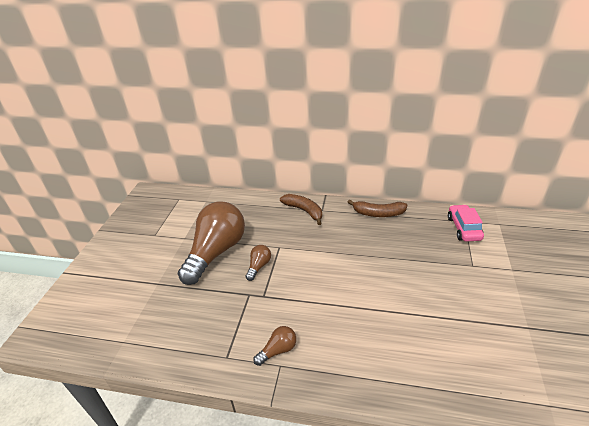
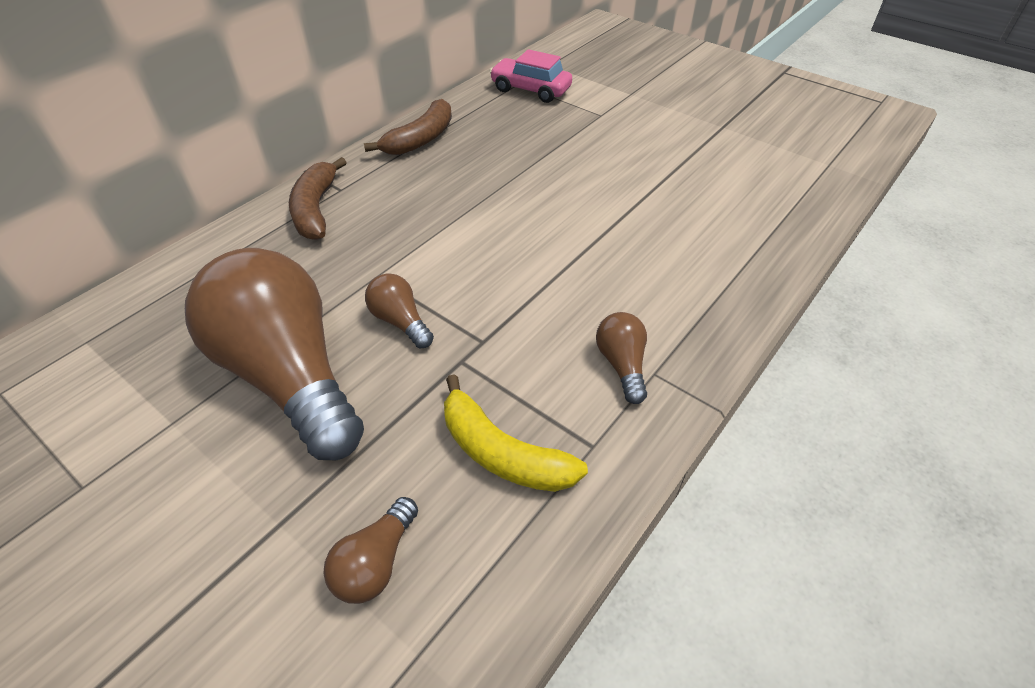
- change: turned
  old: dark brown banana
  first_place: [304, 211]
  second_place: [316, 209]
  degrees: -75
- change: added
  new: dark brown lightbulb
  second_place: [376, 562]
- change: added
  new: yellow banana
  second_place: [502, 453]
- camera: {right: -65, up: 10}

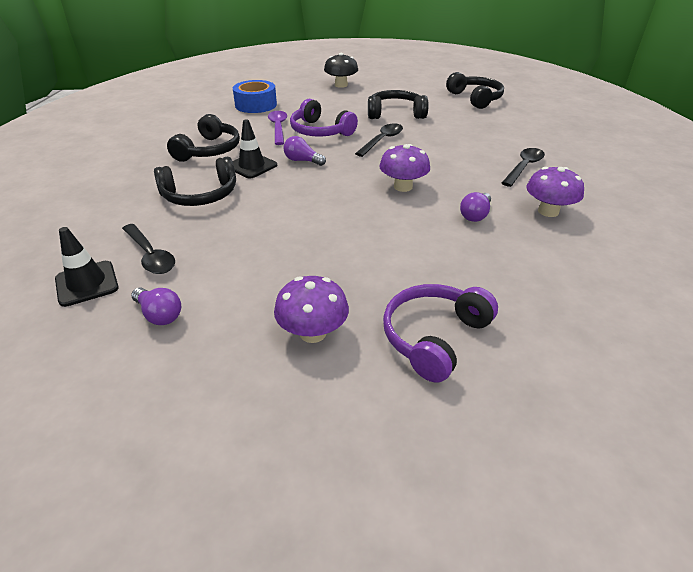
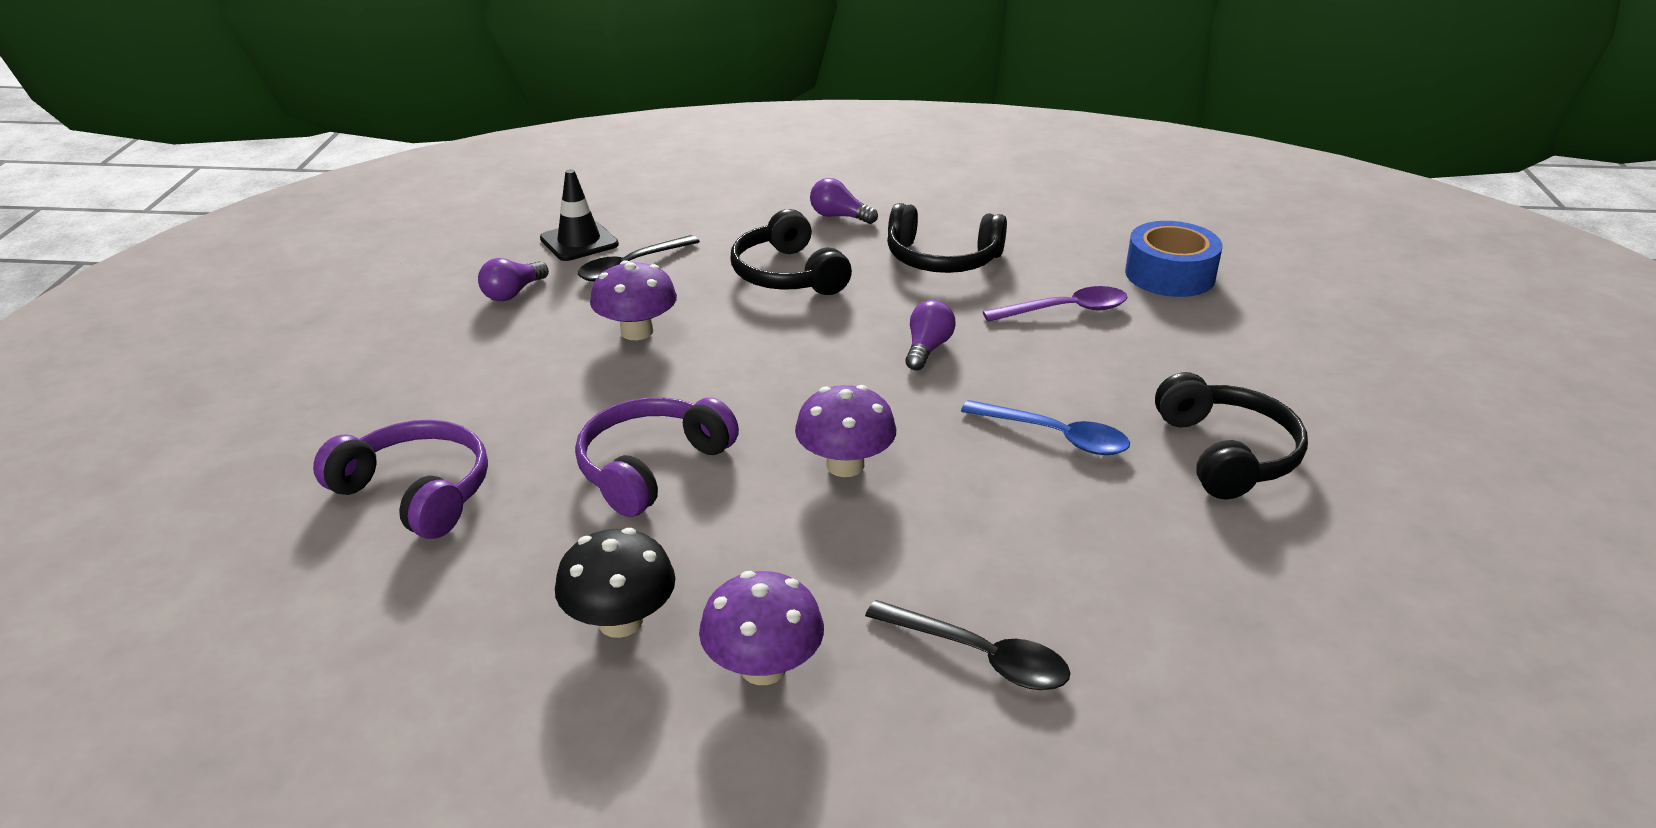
- change: removed
  old: jet-black traffic cone
  first_place: [252, 166]
- change: moved
  old: purple toadstool
  first_place: [313, 333]
  second_place: [637, 331]
- change: moved
  old: purple headset
  first_place: [320, 131]
  second_place: [651, 467]
- change: moved
  old: jet-black toadstool
  first_place: [341, 85]
  second_place: [620, 621]
- change: recoloured
  old: jet-black tablespoon
  new: cobalt tablespoon
  first_place: [382, 140]
  second_place: [1055, 436]
- change: removed
  old: jet-black headset
  first_place: [475, 98]
- change: moved
  old: purple lightbulb
  first_place: [475, 215]
  second_place: [839, 216]
- camera: {right: 85, up: -5}

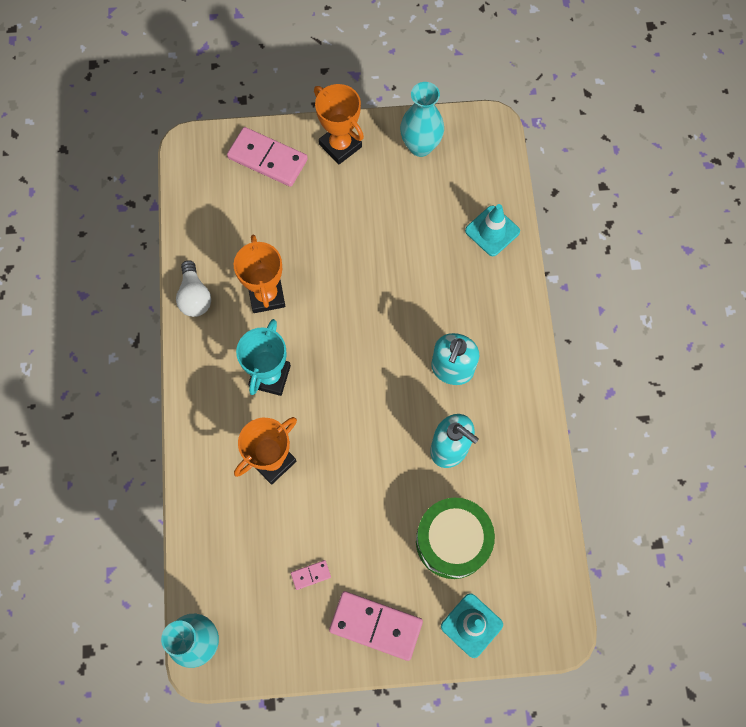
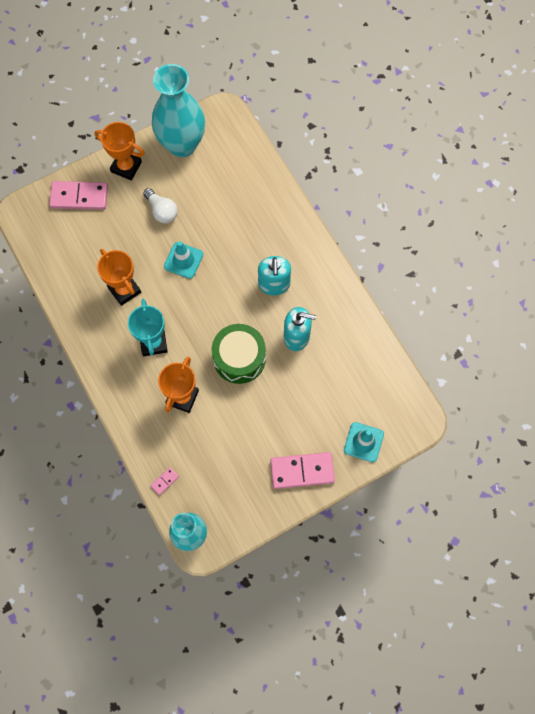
- change: moved
  old: snow-white lightbulb
  first_place: [195, 296]
  second_place: [162, 211]
- change: moved
  old: rose-pink domino tile
  first_place: [311, 575]
  second_place: [164, 481]
- change: resized
  old: turquoise flower vase
  first_place: [420, 146]
  second_place: [182, 144]
  factor: 1.6
- change: moved
  old: emerald snare drum
  first_place: [452, 541]
  second_place: [239, 358]
- change: moved
  old: turquoise traffic cone
  first_place: [492, 231]
  second_place: [183, 260]
- camera: {right: -25, up: 0}

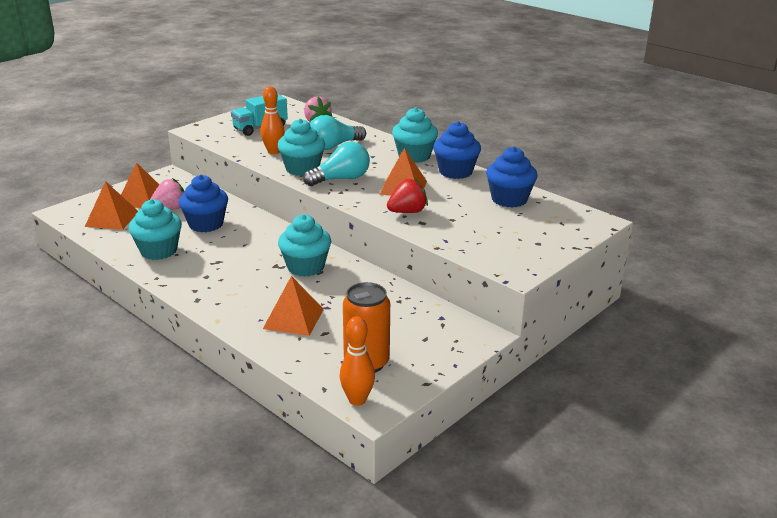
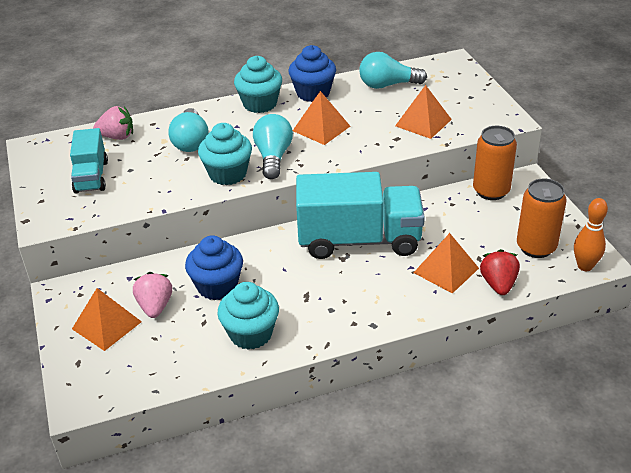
- change: moved
  old: bright orange solid pyramid
  first_place: [112, 219]
  second_place: [423, 122]
- change: removed
  old: bright orange bowling pin
  first_place: [273, 151]
- change: replaced
  old: turquoise cupcake
  new: turquoise truck
  first_place: [305, 267]
  second_place: [359, 240]
- change: moved
  old: red toy strawberry
  first_place: [407, 212]
  second_place: [498, 284]
- change: replaced
  old: cobalt cupcake
  new: turquoise lightbulb
  first_place: [509, 199]
  second_place: [388, 85]
- change: added
  new: bright orange tin
  second_place: [491, 191]
- camera: {right: -60, up: 10}

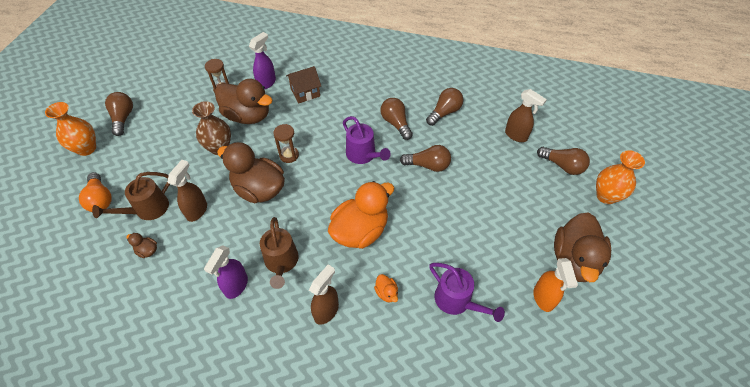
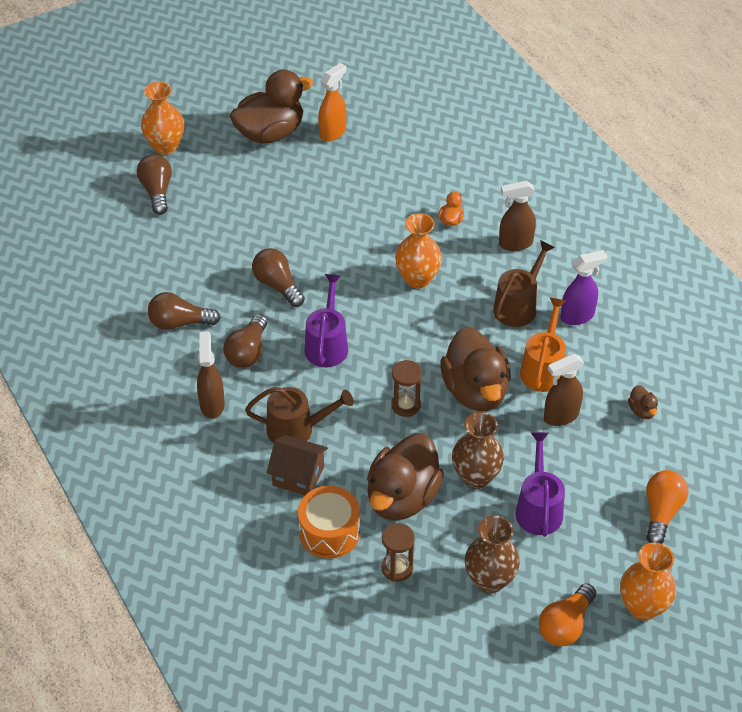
- change: moved
  old: dark brown watering pot
  first_place: [147, 209]
  second_place: [297, 429]
- change: recoloured
  old: dark brown lightbulb
  new: bright orange lightbulb
  first_place: [123, 118]
  second_place: [566, 625]
- change: turned
  old: dark brown rubber duck
  first_place: [248, 116]
  second_place: [402, 497]
  degrees: -135
- change: replaced
  old: purple spray cleaner
  new: bright orange snare drum
  first_place: [267, 83]
  second_place: [329, 532]
- change: replaced
  old: bright orange rubber duck
  new: bright orange flower vase
  first_place: [360, 231]
  second_place: [417, 278]
- change: moved
  old: purple watering pot
  first_place: [457, 301]
  second_place: [538, 508]
- change: moved
  old: dark brown spray cleaner
  first_place: [516, 135]
  second_place: [212, 404]
- change: added
  new: dark brown flower vase
  second_place: [489, 580]
- change: added
  new: bright orange watering pot
  second_place: [543, 368]
- camera: {right: -135, up: -5}

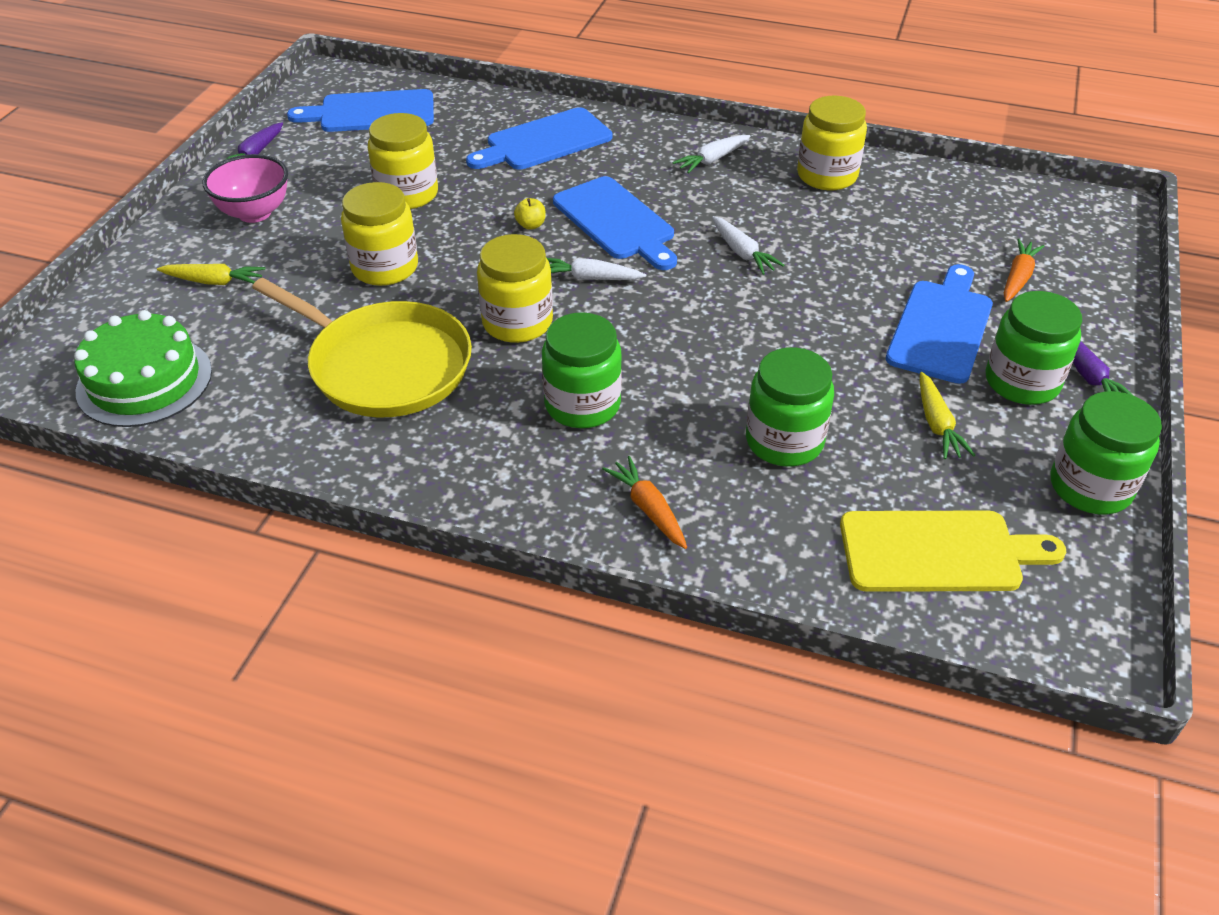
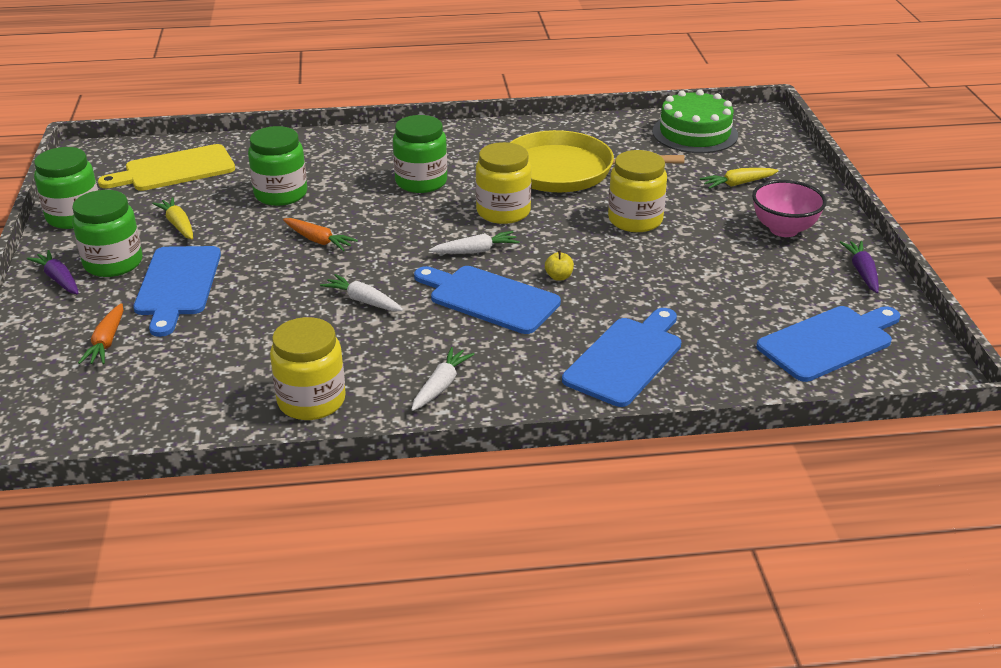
- change: removed
  old: yellow jam jar
  first_place: [407, 194]
- change: moved
  old: bright orange toy carrot
  first_place: [648, 509]
  second_place: [318, 241]
- camera: {right: 155, up: -10}

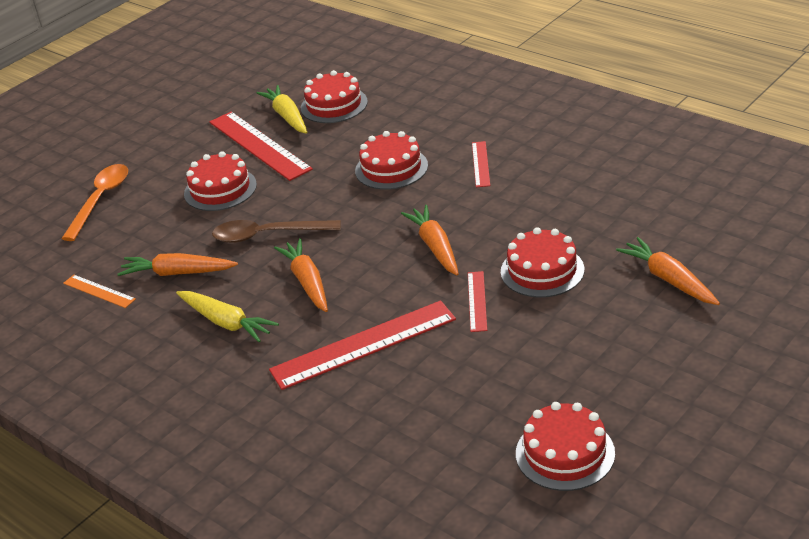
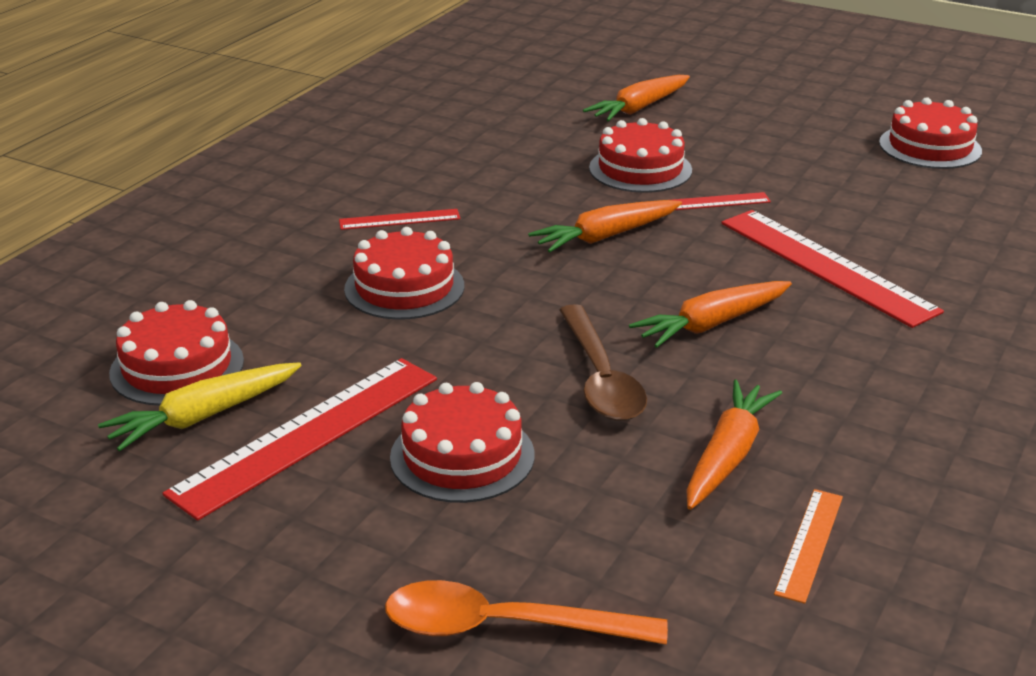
- change: turned
  old: bright orange toy carrot
  first_place: [178, 273]
  second_place: [727, 456]
  degrees: -150
- change: removed
  old: yellow toy carrot
  first_place: [226, 322]
- camera: {right: -105, up: -5}

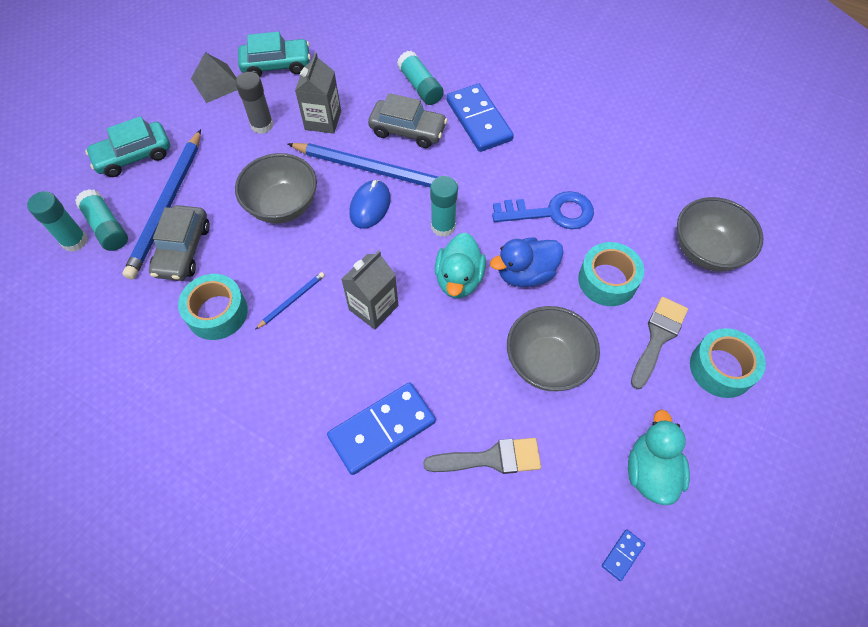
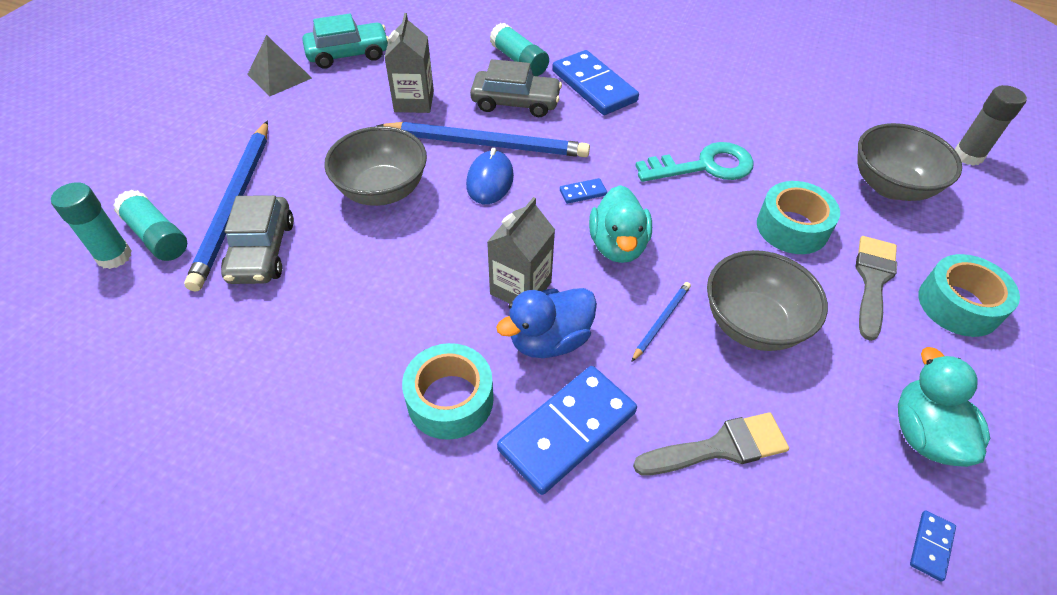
- change: removed
  old: turquoise automobile
  first_place: [134, 156]
- change: moved
  old: turquoise roll of tape
  first_place: [217, 312]
  second_place: [450, 399]
- change: moved
  old: gray glue
  first_place: [262, 125]
  second_place: [968, 156]
- change: moved
  old: cobalt pencil
  first_place: [291, 301]
  second_place: [661, 321]
- change: replaced
  old: turquoise glue
  new: cobalt domino tile
  first_place: [443, 226]
  second_place: [583, 192]
- change: moved
  old: cobalt rubber duck
  first_place: [525, 274]
  second_place: [549, 340]
- change: recoloured
  old: cobalt key
  new: turquoise key
  first_place: [551, 212]
  second_place: [704, 166]
- camera: {right: -10, up: -10}

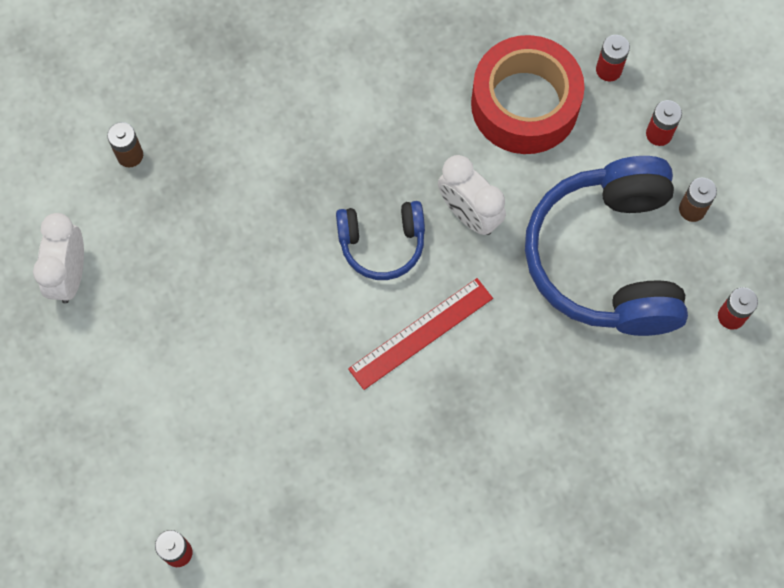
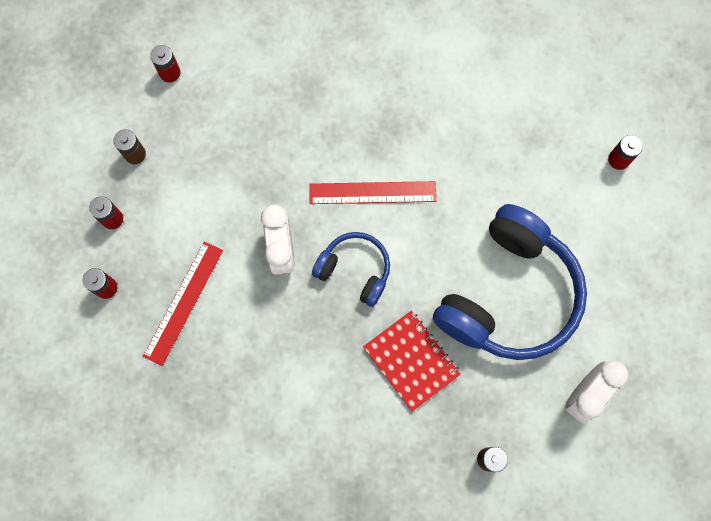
- change: replaced
  old: red roll of tape
  new: red straightedge
  first_place: [525, 104]
  second_place: [183, 303]
- change: moved
  old: cobalt headset
  first_place: [607, 258]
  second_place: [508, 294]
- change: added
  new: red notepad
  second_place: [411, 361]
- camera: {right: -145, up: 5}

